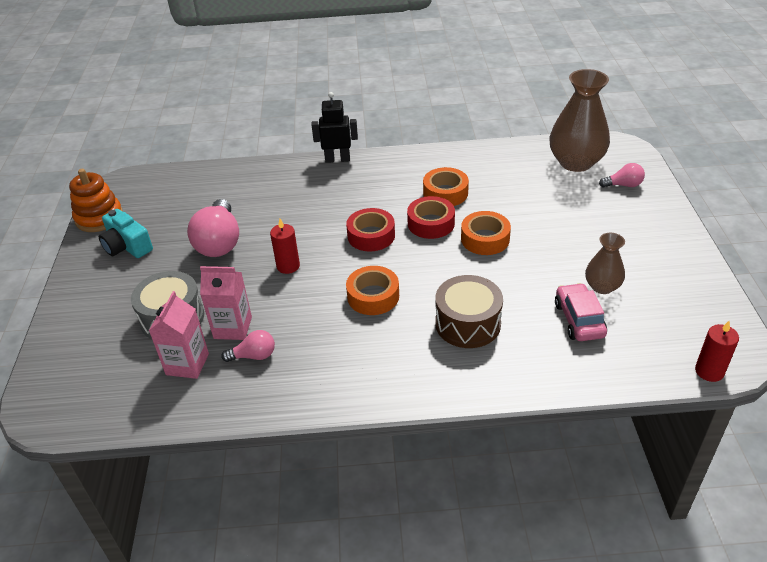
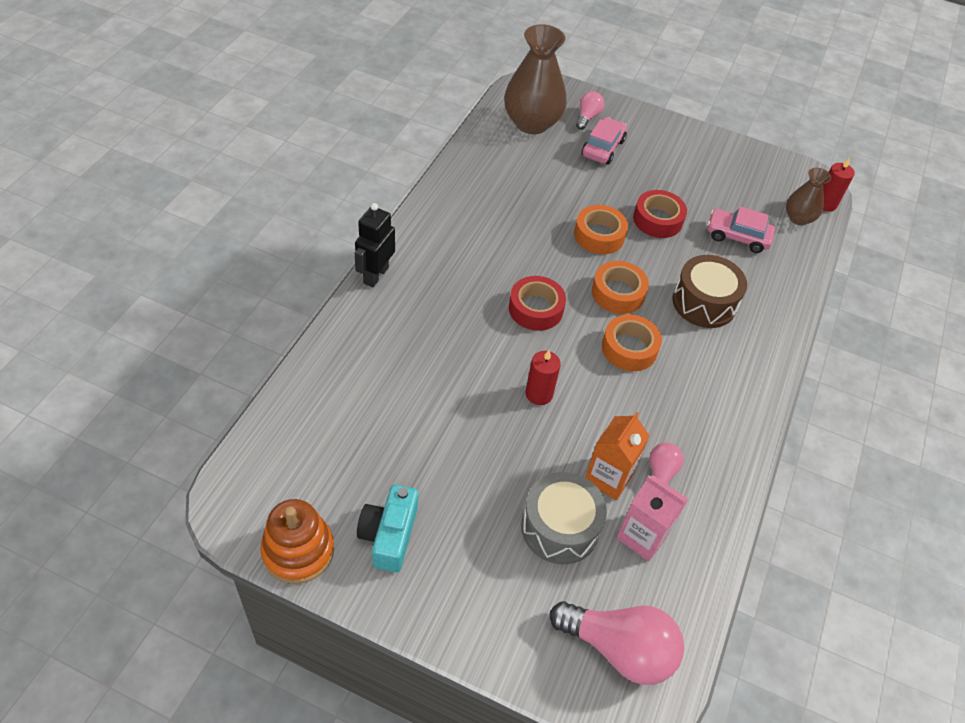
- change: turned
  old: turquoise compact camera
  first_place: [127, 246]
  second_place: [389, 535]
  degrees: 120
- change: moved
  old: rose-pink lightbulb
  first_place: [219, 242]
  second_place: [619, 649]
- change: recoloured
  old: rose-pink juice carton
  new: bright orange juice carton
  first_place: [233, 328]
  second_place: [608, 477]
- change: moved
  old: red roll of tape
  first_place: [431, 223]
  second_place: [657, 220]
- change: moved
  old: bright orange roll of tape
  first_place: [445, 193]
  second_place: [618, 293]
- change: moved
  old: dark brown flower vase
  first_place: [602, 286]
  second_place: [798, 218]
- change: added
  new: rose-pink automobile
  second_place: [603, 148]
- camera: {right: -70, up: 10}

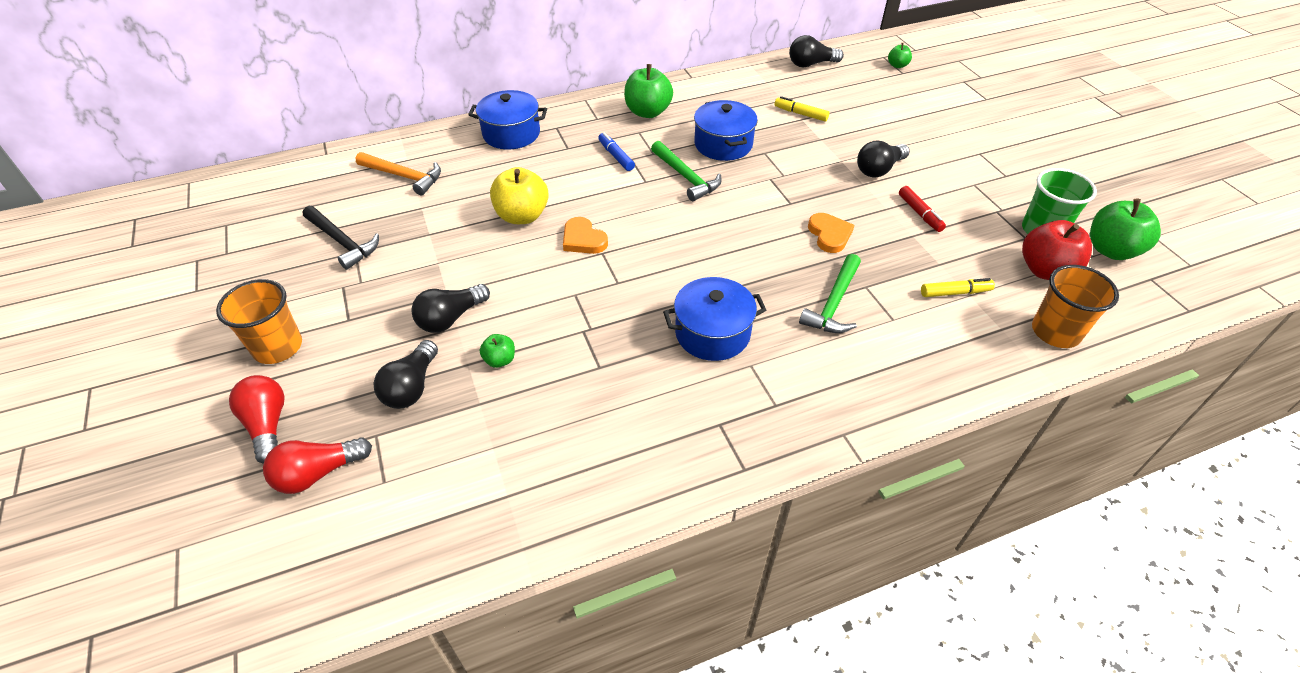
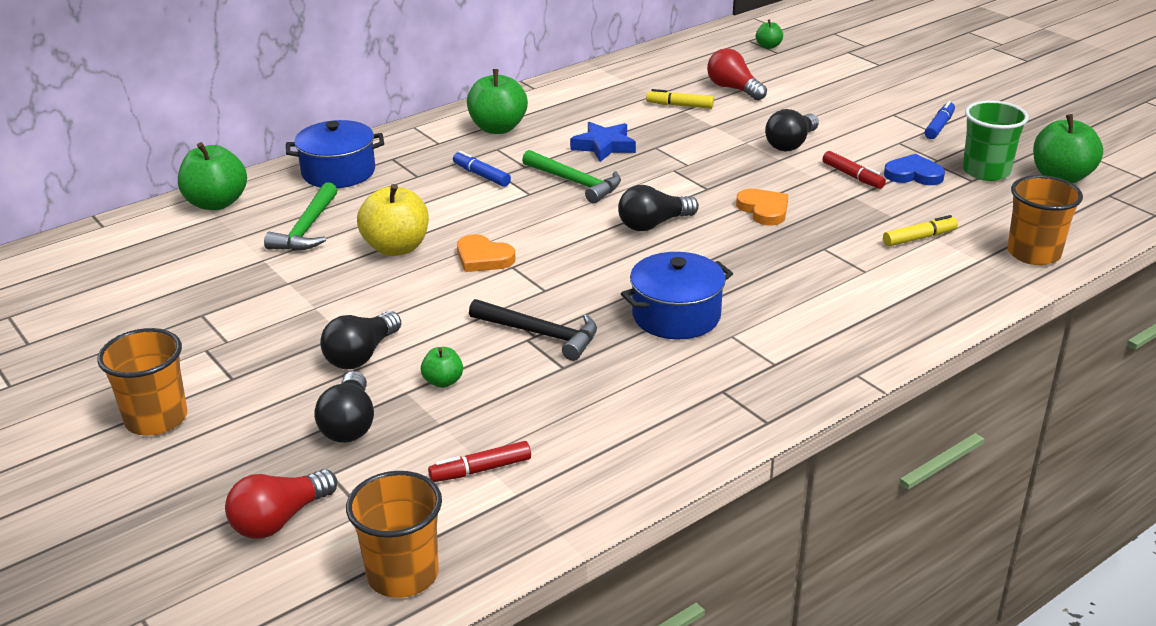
- change: moved
  old: red lightbulb
  first_place: [268, 425]
  second_place: [733, 89]
- change: moved
  old: jet-black carpenter's hammer
  first_place: [342, 242]
  second_place: [541, 334]
- change: removed
  old: bright orange carpenter's hammer
  first_place: [404, 176]
- change: replaced
  old: cobalt cooking pot
  new: cobalt five-pointed star
  first_place: [723, 144]
  second_place: [604, 146]
- change: moved
  old: jet-black lightbulb
  first_place: [811, 64]
  second_place: [653, 224]
- change: moved
  old: emerald carpenter's hammer
  first_place: [834, 303]
  second_place: [307, 229]
- change: removed
  old: red apple fruit
  first_place: [1045, 270]
- change: added
  new: emerald apple fruit
  second_place: [216, 203]
- change: added
  new: bright orange cup
  second_place: [403, 574]
- change: added
  new: red felt pen
  second_place: [481, 470]
- change: added
  new: cobalt heart
  second_place: [913, 174]
- change: added
  new: cobalt felt pen
  second_place: [939, 126]
- camera: {right: -15, up: -15}

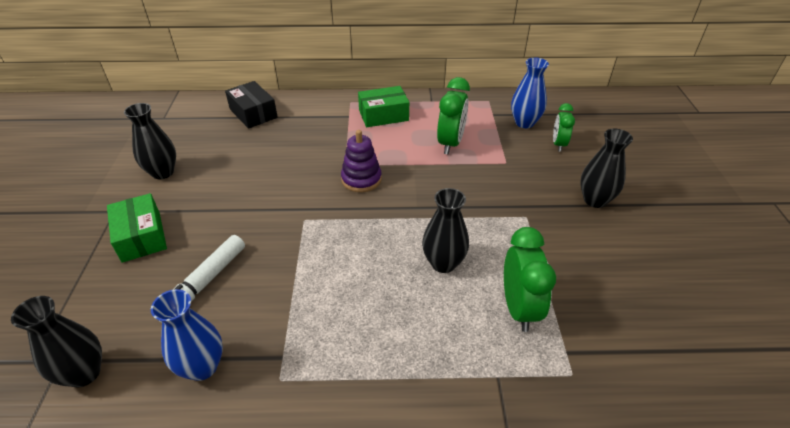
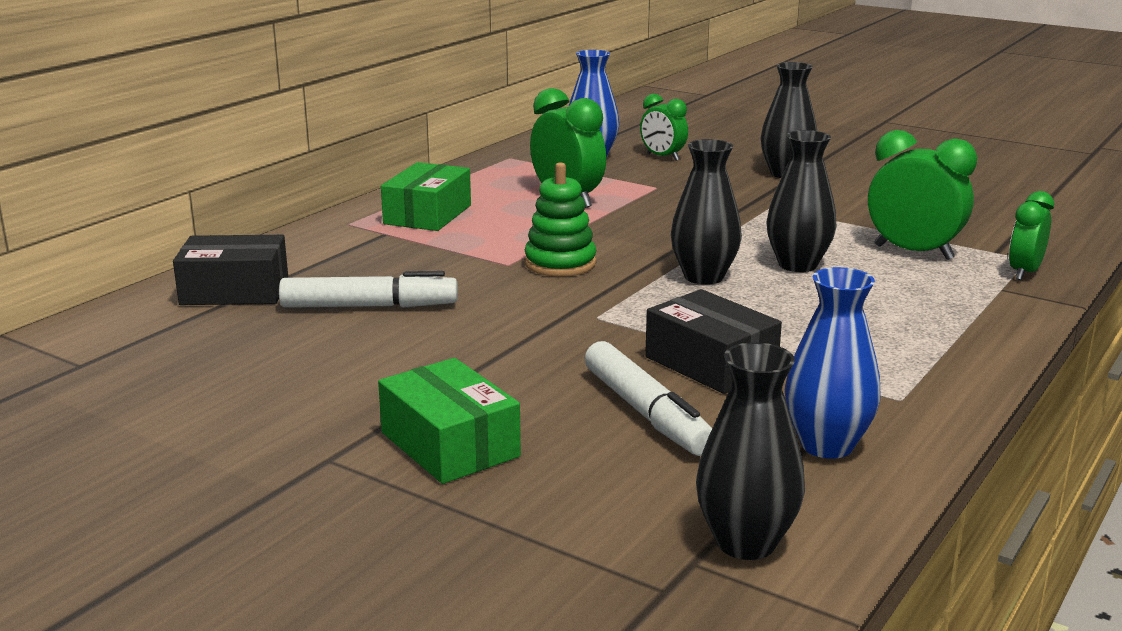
- change: turned
  old: emerald package
  first_place: [141, 236]
  second_place: [449, 444]
  degrees: 45
- change: moved
  old: jet-black flower vase
  first_place: [162, 172]
  second_place: [703, 277]
- change: recoloured
  old: purple stacking rings
  new: emerald stacking rings
  first_place: [361, 179]
  second_place: [560, 263]
- change: added
  new: snow-white felt pen
  second_place: [369, 306]
- change: added
  new: jet-black package
  second_place: [710, 363]
- change: added
  new: emerald alarm clock
  second_place: [1024, 272]
- camera: {right: -55, up: -20}

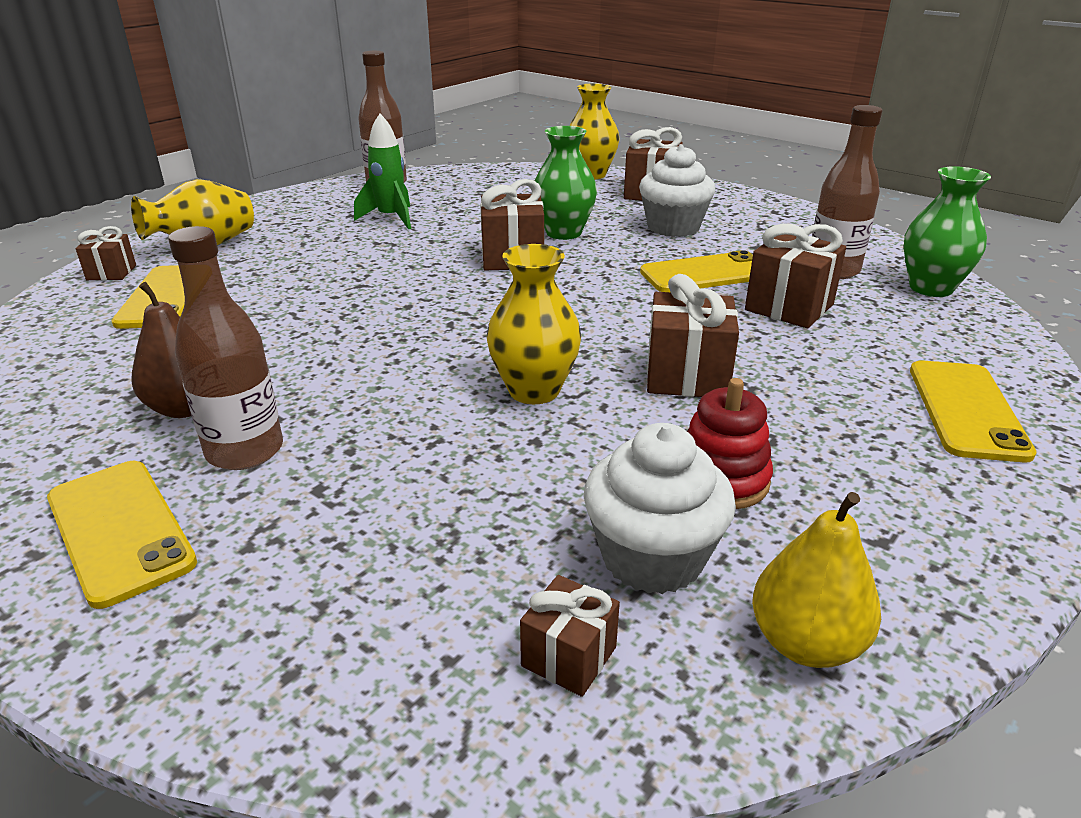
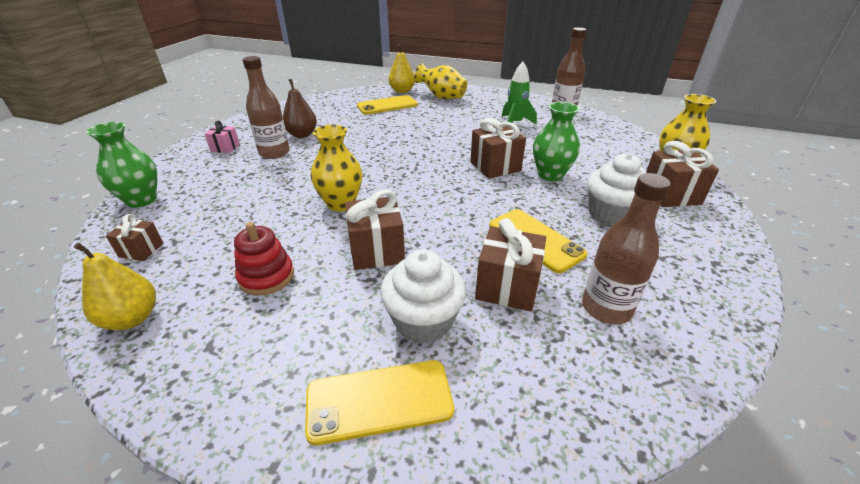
- change: replaced
  old: yellow phone
  new: rose-pink gift
  first_place: [120, 530]
  second_place: [225, 148]
- change: replaced
  old: dark brown gift
  new: yellow toy pear
  first_place: [111, 272]
  second_place: [402, 91]
- change: moved
  old: snow-white cupcake
  first_place: [652, 557]
  second_place: [423, 321]
- change: moved
  old: emerald flower vase
  first_place: [931, 288]
  second_place: [141, 200]
- camera: {right: 70, up: 5}

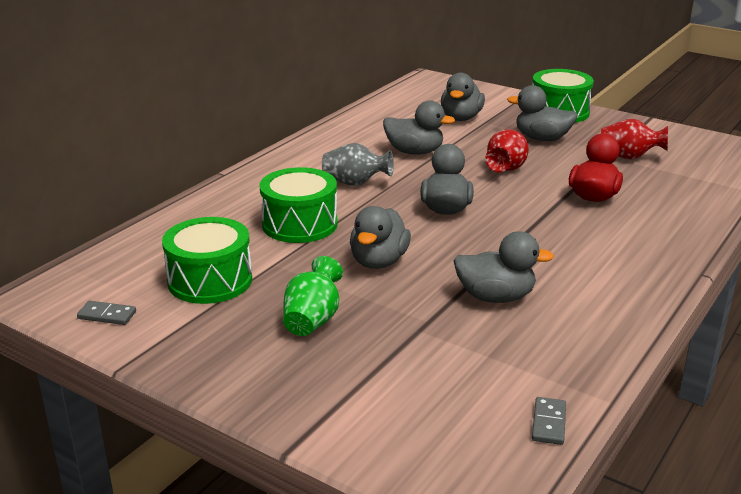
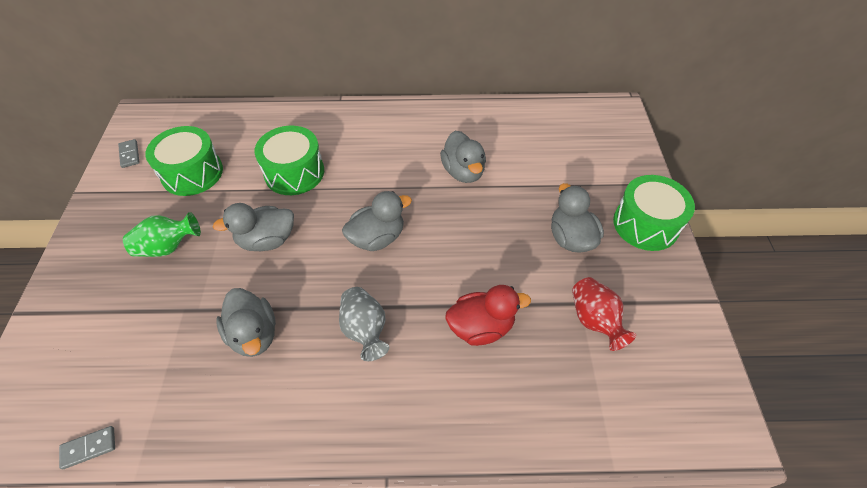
- change: moved
  old: gray flower vase
  first_place: [355, 183]
  second_place: [365, 330]
- change: removed
  old: gray rubber duck
  first_place: [461, 118]
- change: removed
  old: red flower vase
  first_place: [506, 168]
- camera: {right: 55, up: 25}

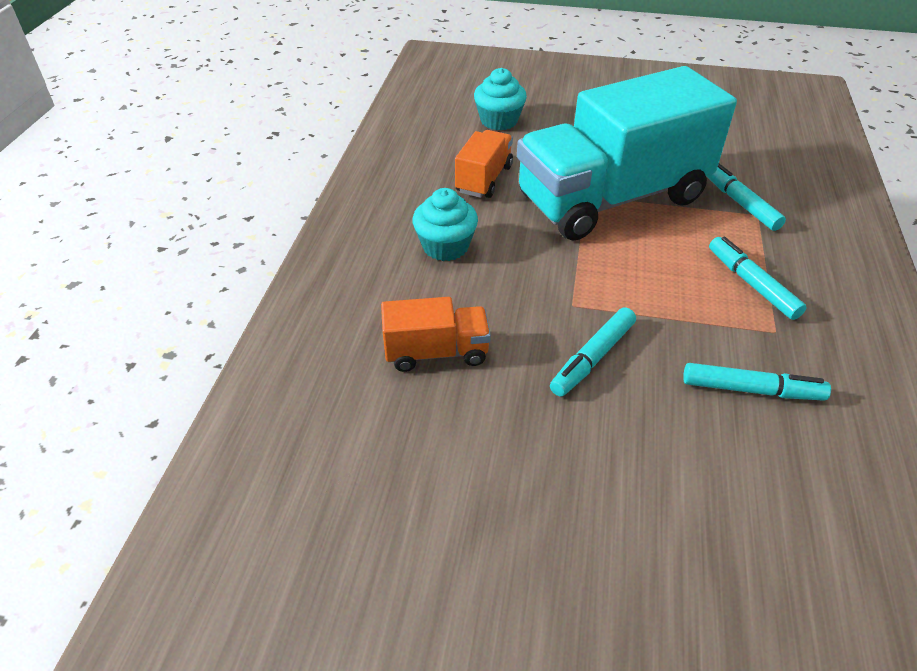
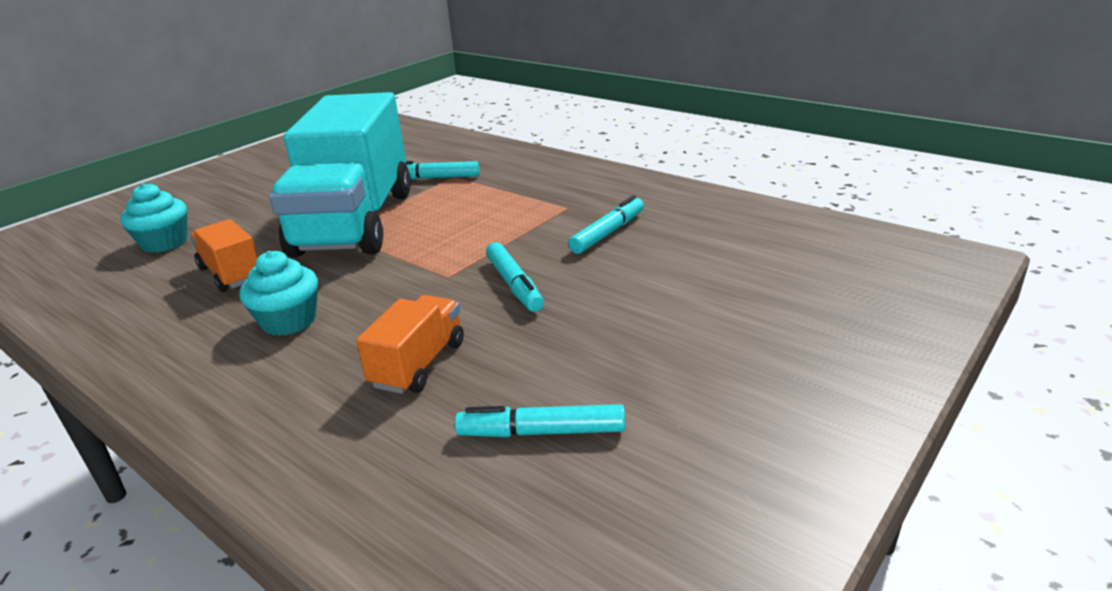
- change: moved
  old: turquoise felt pen
  first_place: [752, 284]
  second_place: [541, 432]
- camera: {right: -60, up: -15}

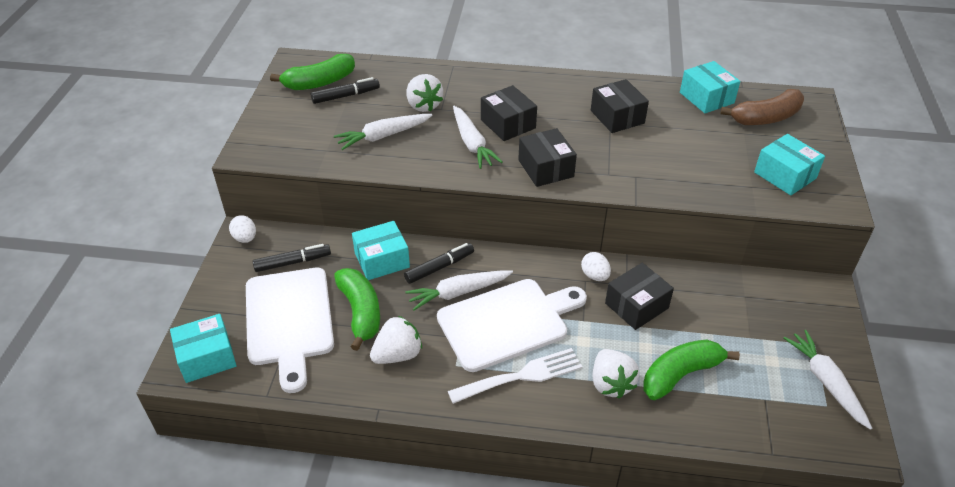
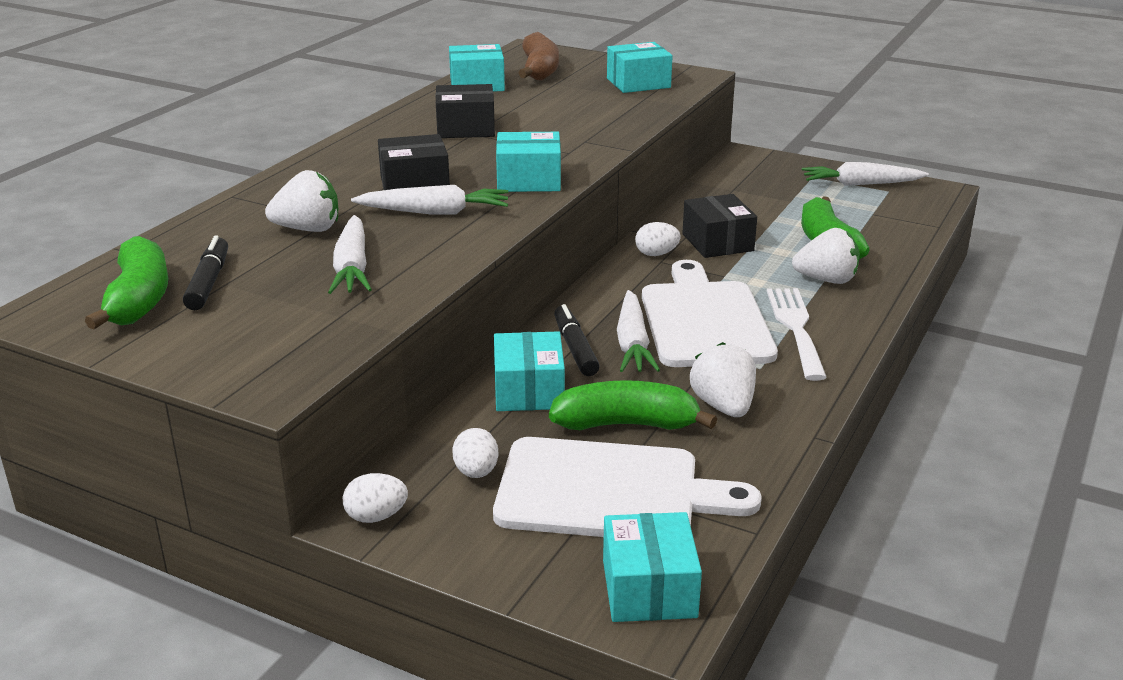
- change: replaced
  old: jet-black felt pen
  new: snow-white egg shape
  first_place: [293, 262]
  second_place: [476, 472]
- change: recoloured
  old: jet-black package
  new: turquoise package
  first_place: [545, 168]
  second_place: [528, 180]
- camera: {right: -70, up: -15}

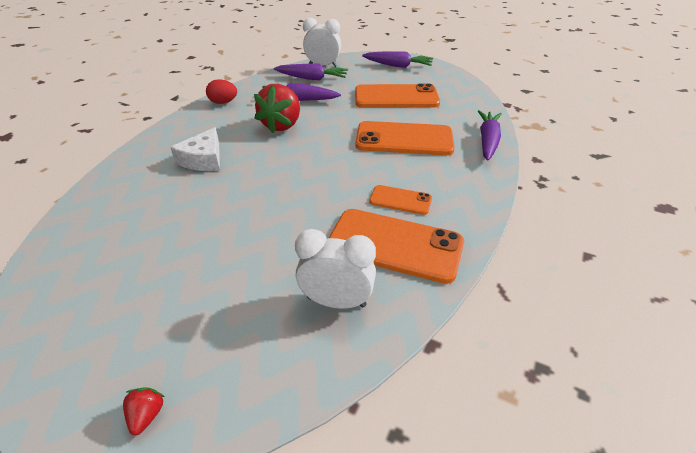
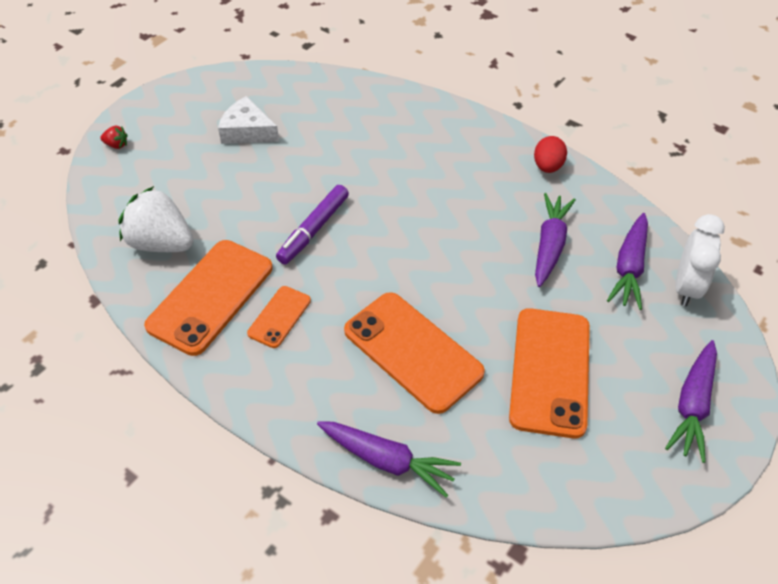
- change: moved
  old: snow-white piece of cheese
  first_place: [203, 159]
  second_place: [247, 131]
- change: removed
  old: red toy strawberry
  first_place: [282, 125]
- change: replaced
  old: snow-white alarm clock
  new: snow-white toy strawberry
  first_place: [336, 301]
  second_place: [161, 243]
- change: turned
  old: bright orange phone
  first_place: [404, 139]
  second_place: [412, 351]
  degrees: -60
- change: added
  new: purple felt pen
  second_place: [314, 230]
- camera: {right: 100, up: 10}

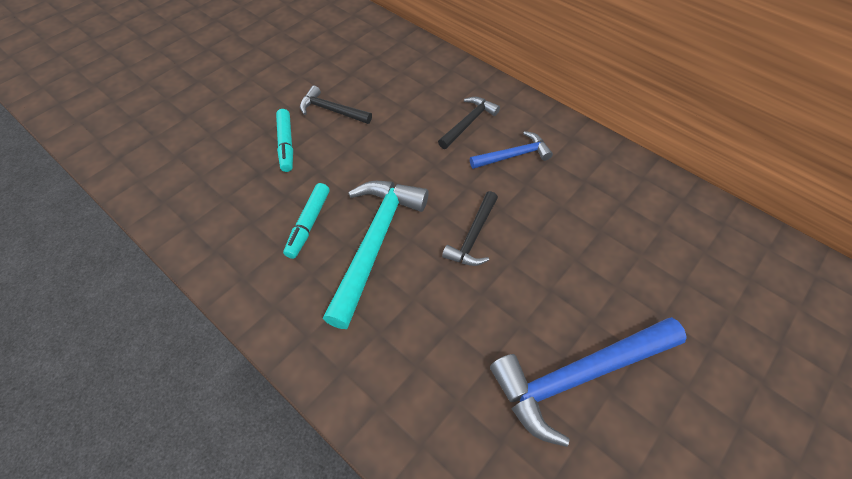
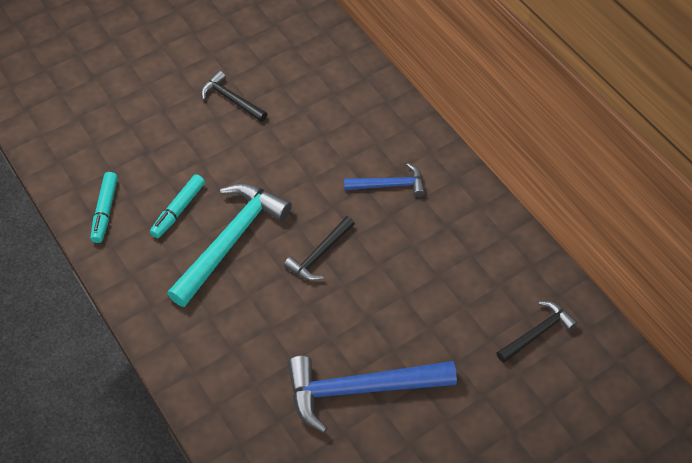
- change: moved
  old: turquoise felt pen
  first_place: [286, 144]
  second_place: [105, 211]
- change: moved
  old: jet-black carpenter's hammer
  first_place: [468, 123]
  second_place: [537, 333]
- camera: {right: 15, up: 0}

